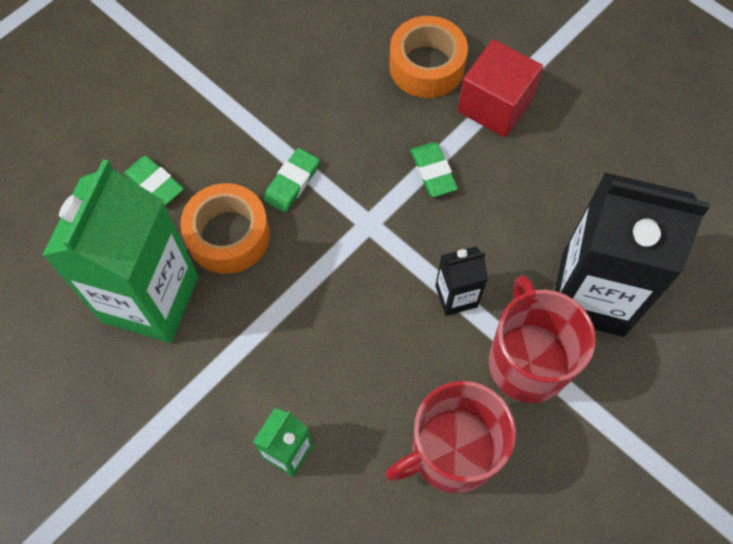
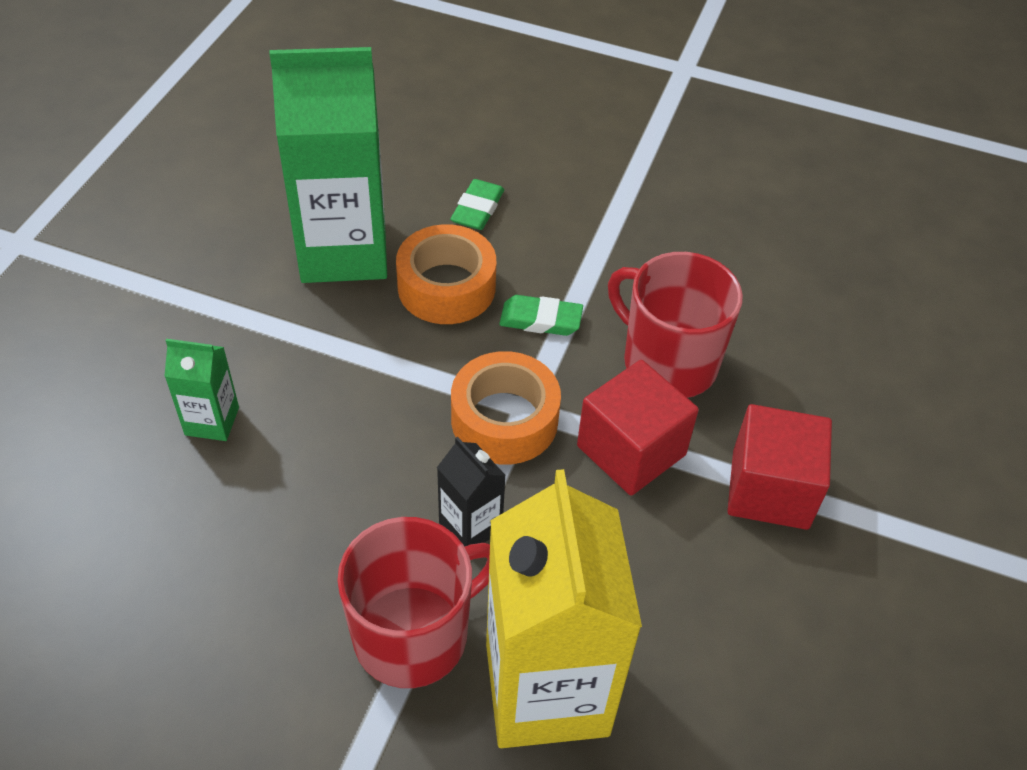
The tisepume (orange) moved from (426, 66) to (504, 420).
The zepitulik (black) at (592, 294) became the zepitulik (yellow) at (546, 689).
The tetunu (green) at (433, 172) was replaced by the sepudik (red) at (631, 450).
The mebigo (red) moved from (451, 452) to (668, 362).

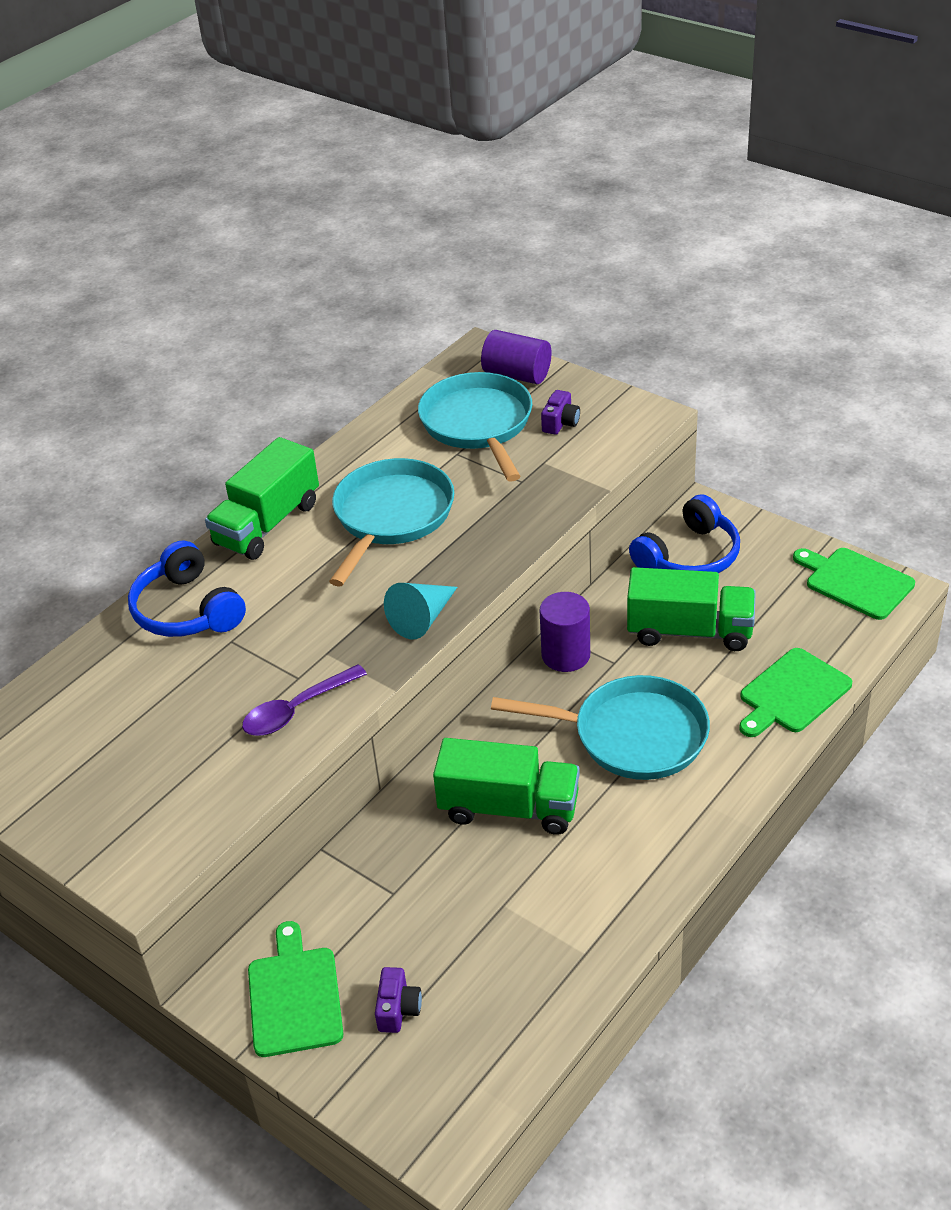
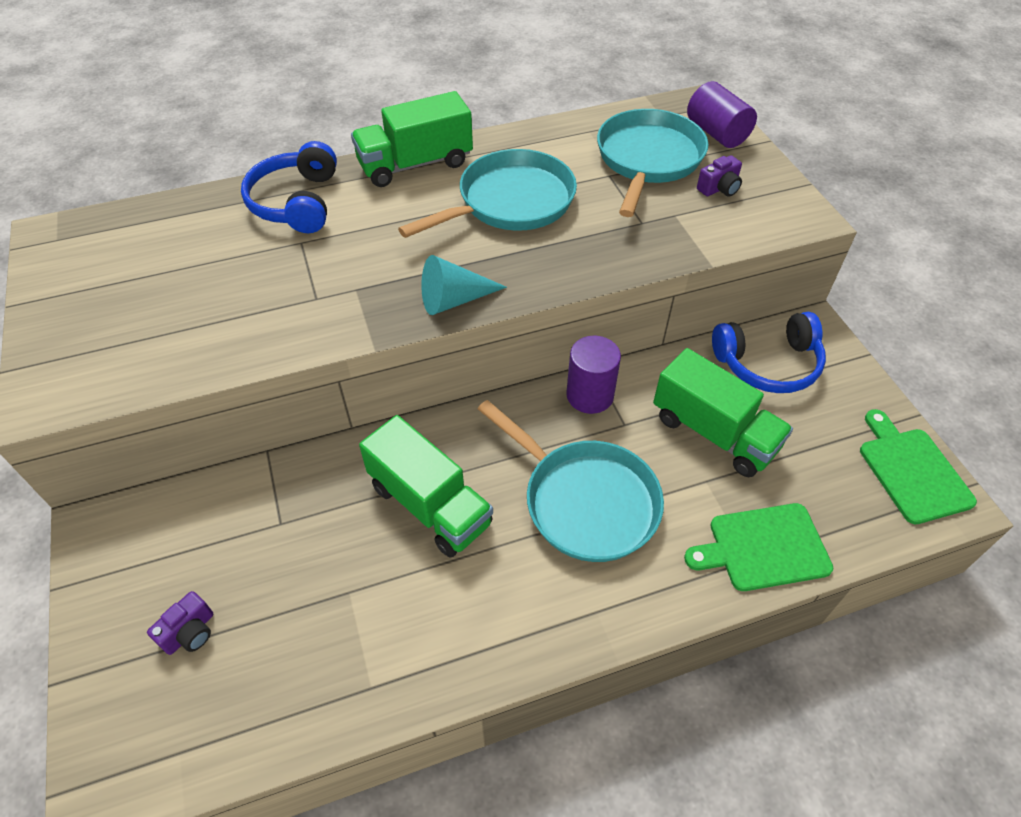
The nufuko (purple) at (296, 710) disappeared.
The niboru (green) at (294, 996) disappeared.

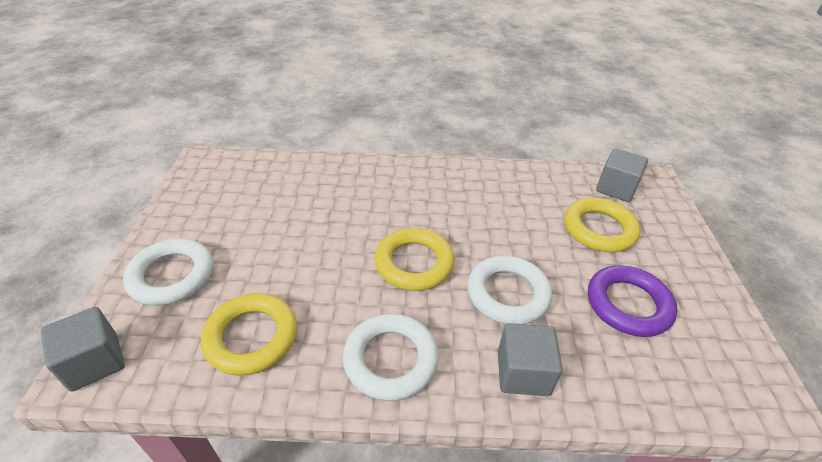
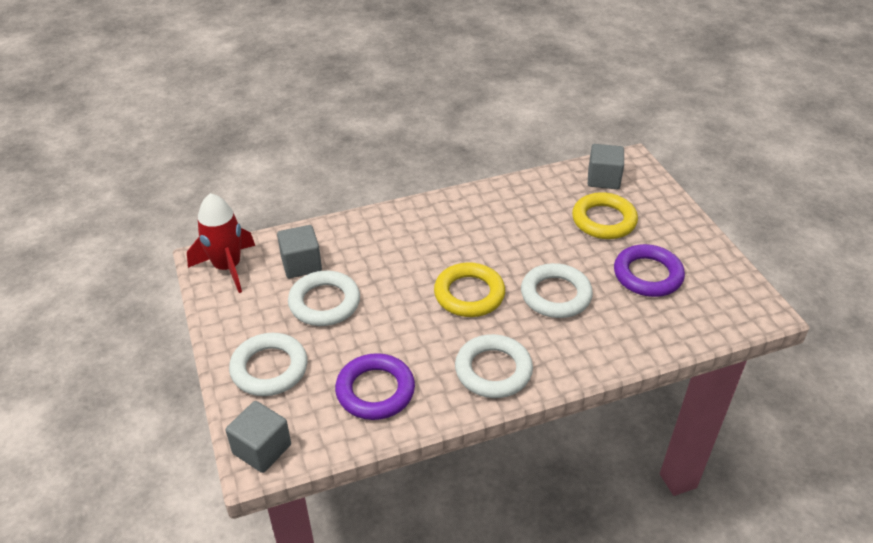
The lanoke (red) at (227, 267) appeared.
The sepudik (grey) moved from (523, 373) to (301, 264).
The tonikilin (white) at (324, 303) appeared.
The tonikilin (yellow) at (251, 337) became the tonikilin (purple) at (375, 391).

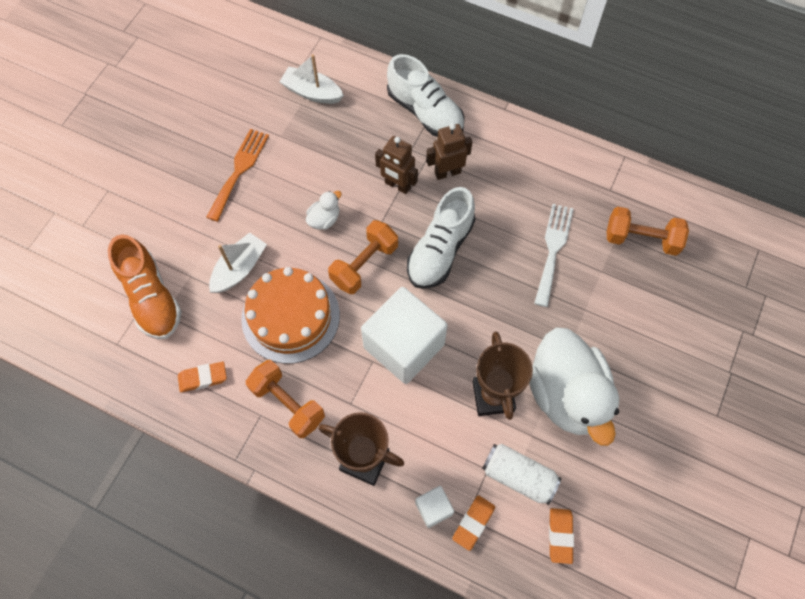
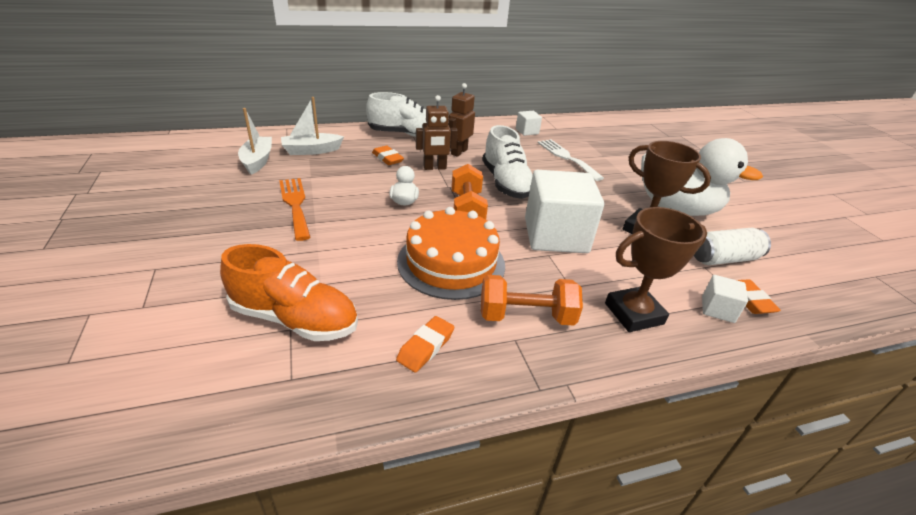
The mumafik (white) moved from (239, 269) to (257, 161).
The tetunu (orange) moved from (560, 536) to (387, 158).
The sepudik (white) at (527, 131) appeared.
The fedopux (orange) at (641, 239) disappeared.

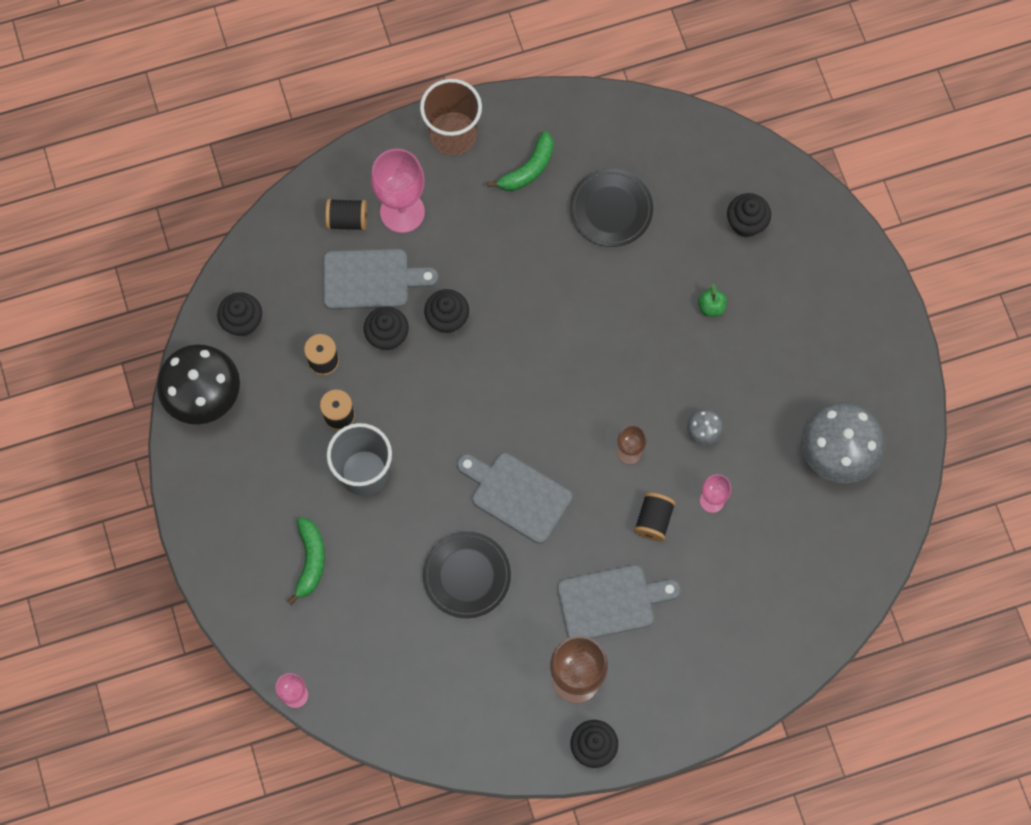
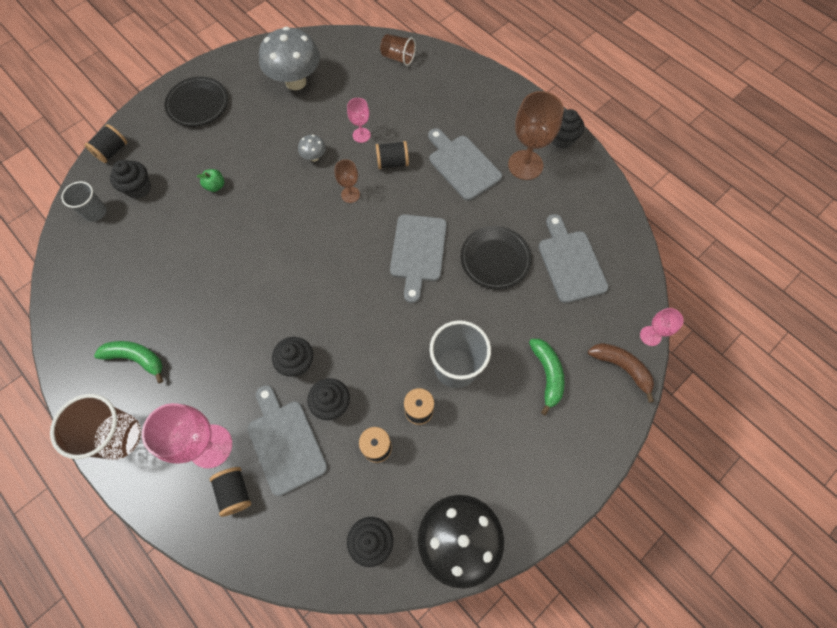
The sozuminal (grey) at (95, 212) appeared.
The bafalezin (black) at (112, 151) appeared.
The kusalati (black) moved from (611, 210) to (198, 104).
The sozuminal (brown) at (398, 57) appeared.
The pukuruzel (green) at (310, 561) turned 105 degrees clockwise.
The niboru (grey) at (570, 263) appeared.
The pukuruzel (brown) at (621, 367) appeared.

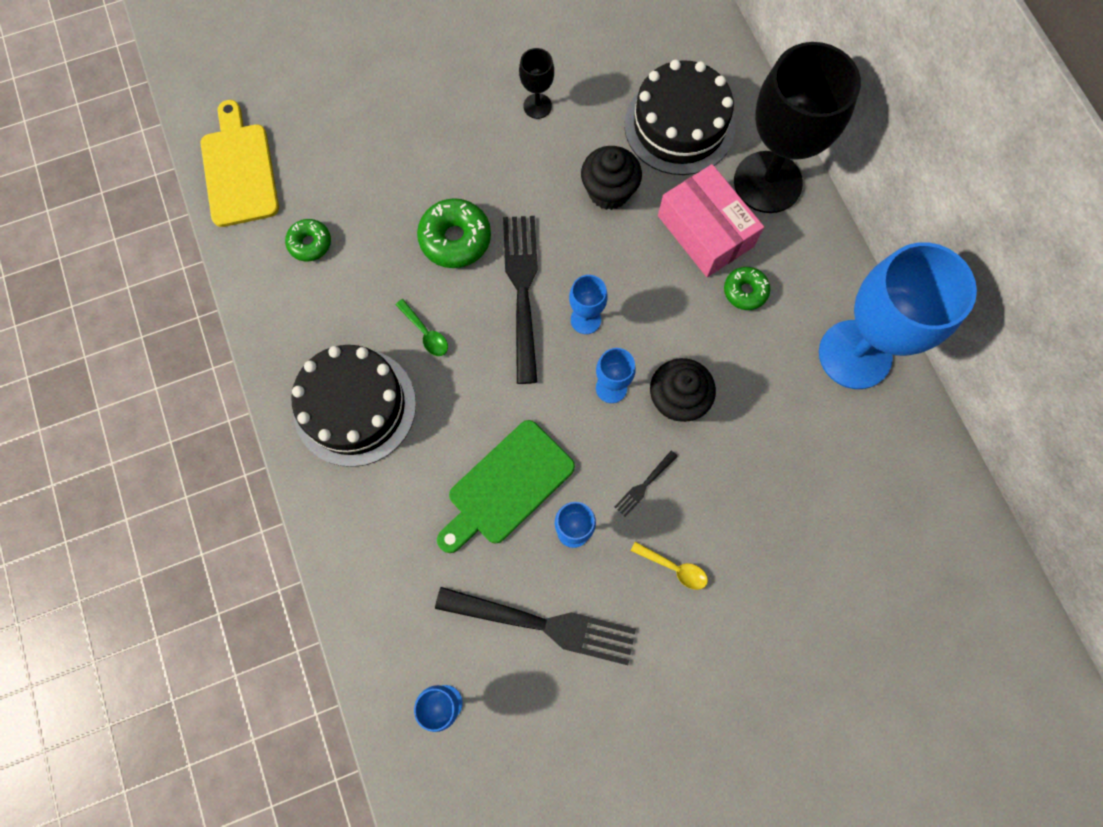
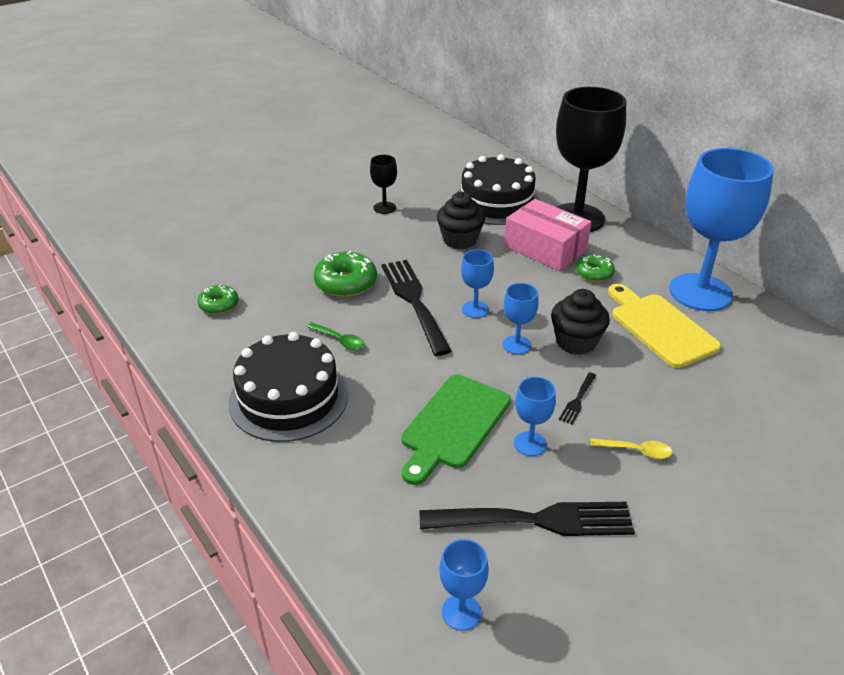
The niboru (yellow) moved from (239, 170) to (660, 327).

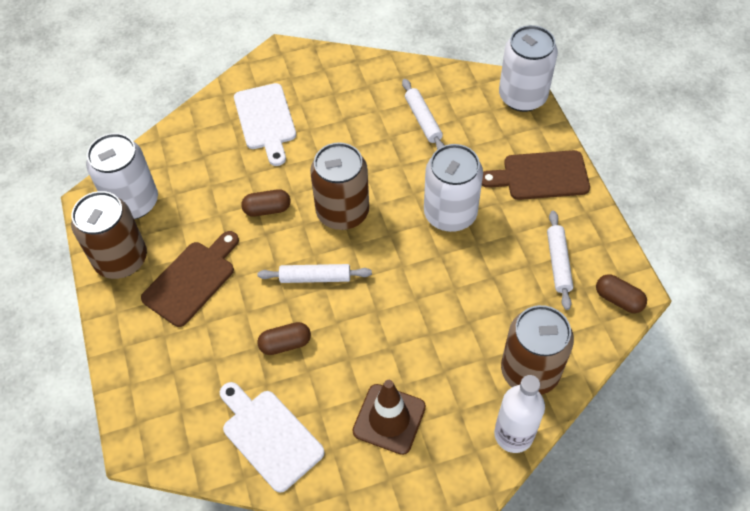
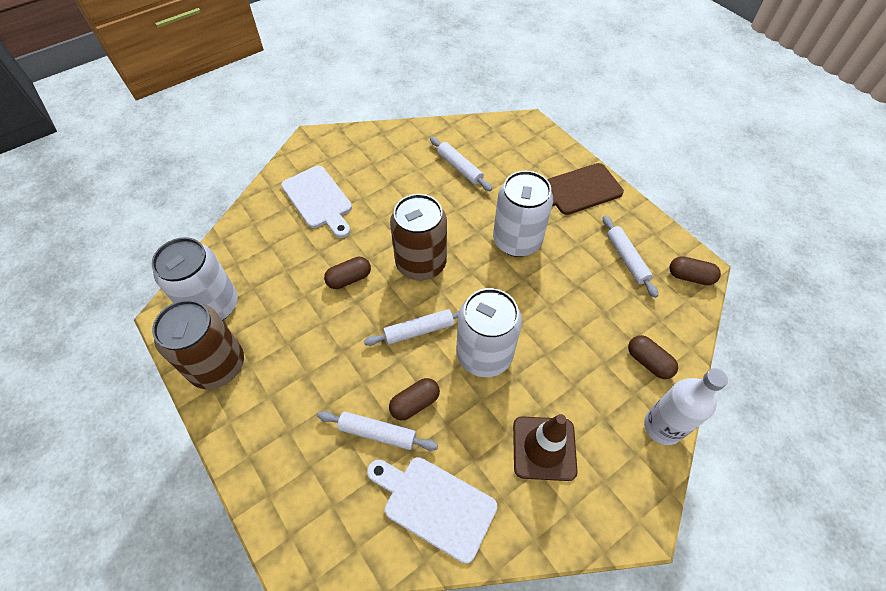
The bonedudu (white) at (377, 433) appeared.
The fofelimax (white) moved from (522, 97) to (484, 354).
The fofelimax (brown) at (530, 371) was replaced by the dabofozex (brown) at (648, 362).
The niboru (brown) at (192, 280) disappeared.

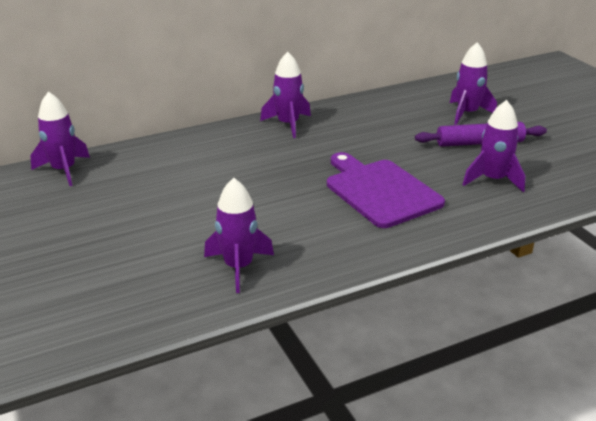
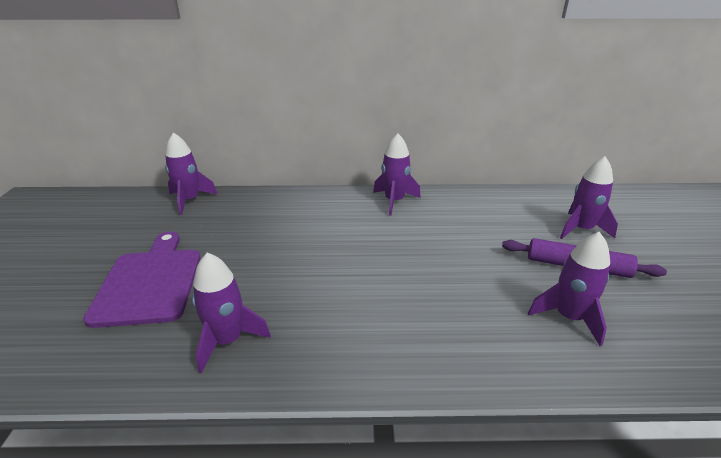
The niboru (purple) moved from (380, 191) to (150, 282).

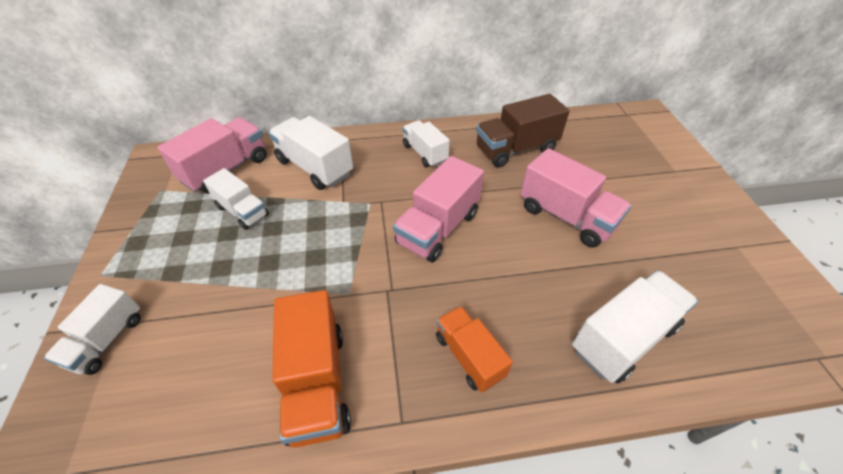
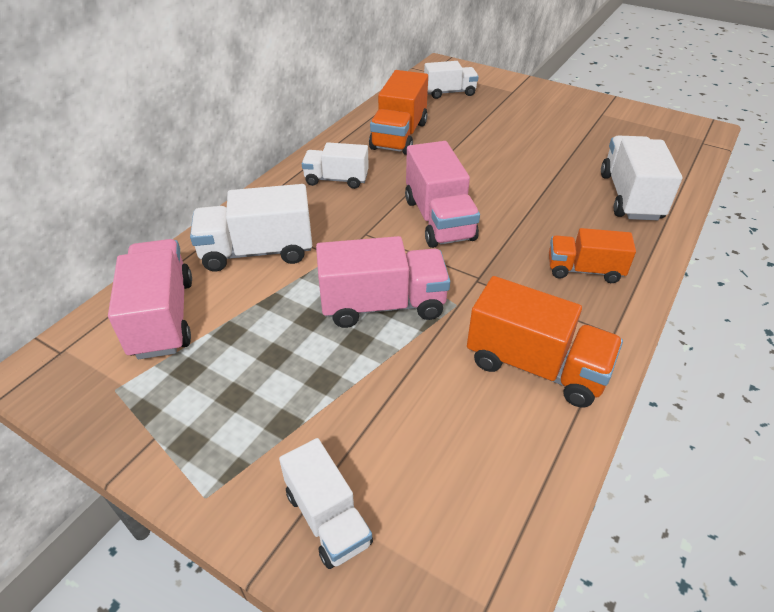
The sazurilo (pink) moved from (566, 217) to (383, 305).
The sazurilo (brown) at (516, 149) became the sazurilo (orange) at (399, 135).
The sazurilo (white) moved from (242, 211) to (449, 92).

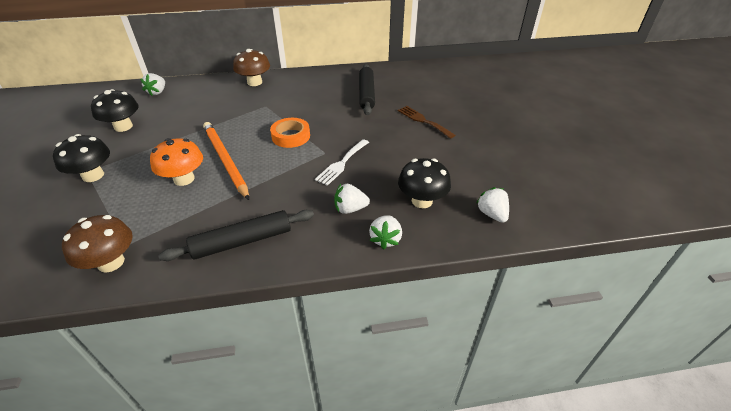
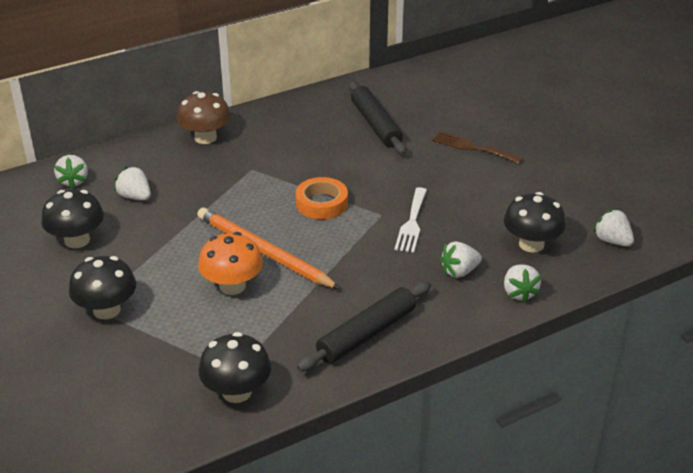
The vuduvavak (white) at (135, 197) appeared.
The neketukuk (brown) at (111, 262) became the neketukuk (black) at (237, 392).

